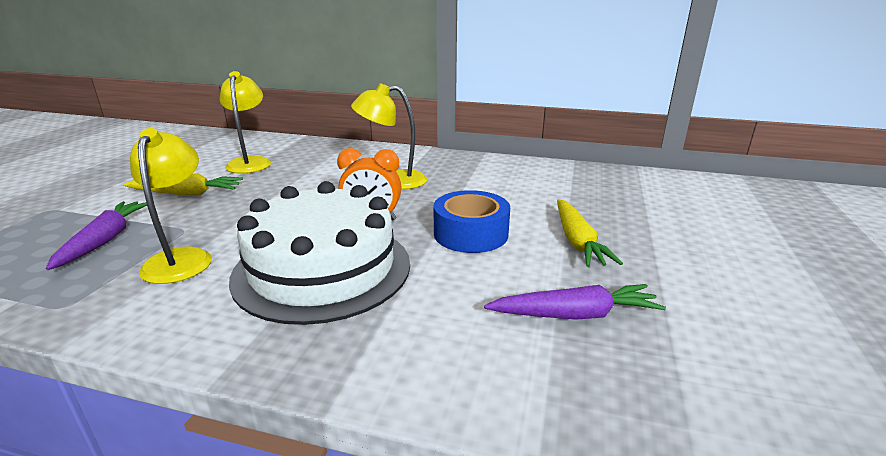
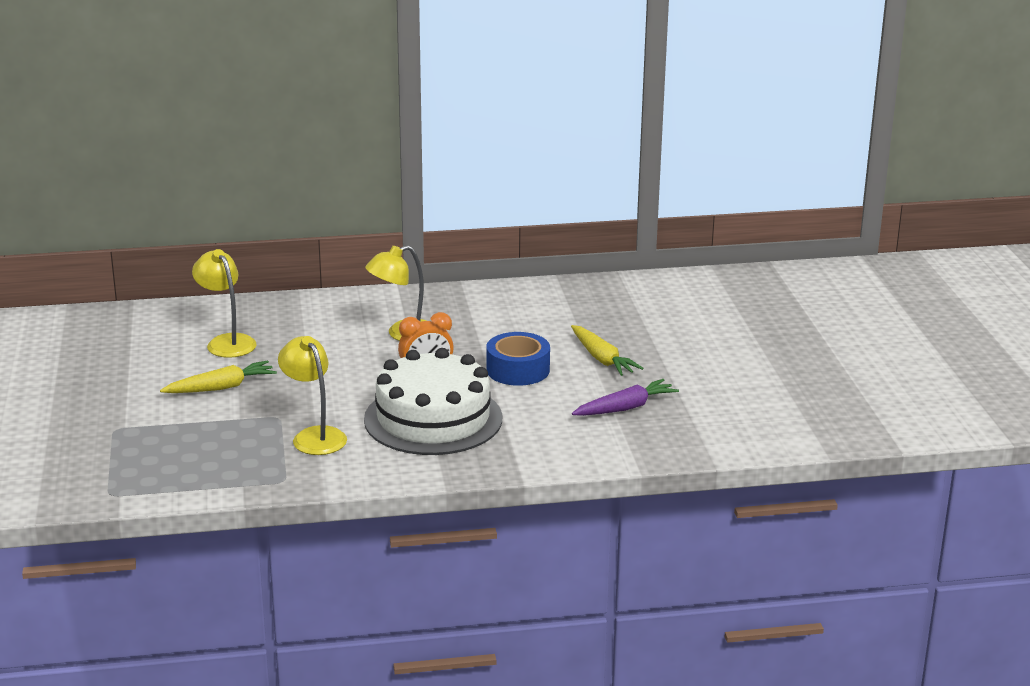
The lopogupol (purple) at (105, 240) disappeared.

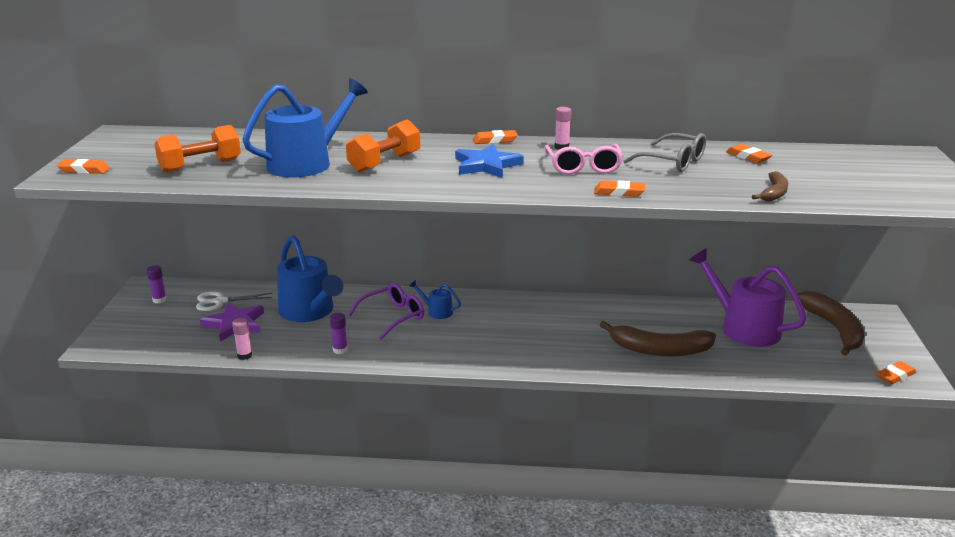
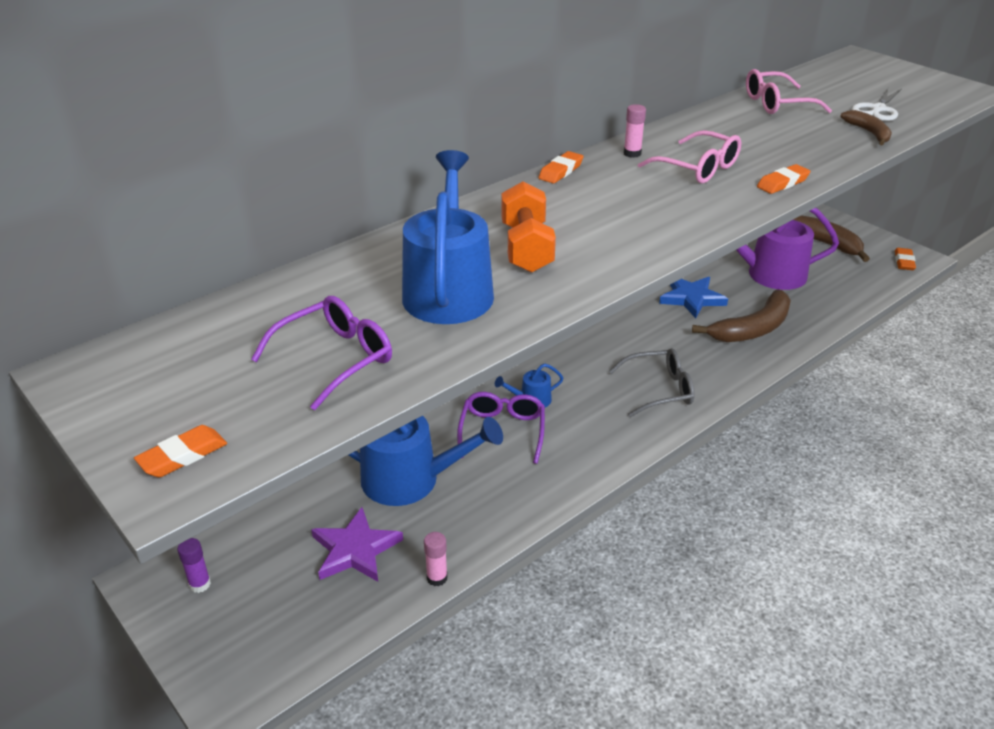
The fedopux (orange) at (200, 166) was replaced by the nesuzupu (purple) at (334, 359).
The nesuzupu (grey) moved from (672, 162) to (658, 390).
The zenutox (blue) moved from (486, 165) to (691, 298).
The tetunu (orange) at (748, 157) was replaced by the nesuzupu (pink) at (778, 103).
The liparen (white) moved from (220, 301) to (877, 109).
The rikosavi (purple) at (340, 350) disappeared.

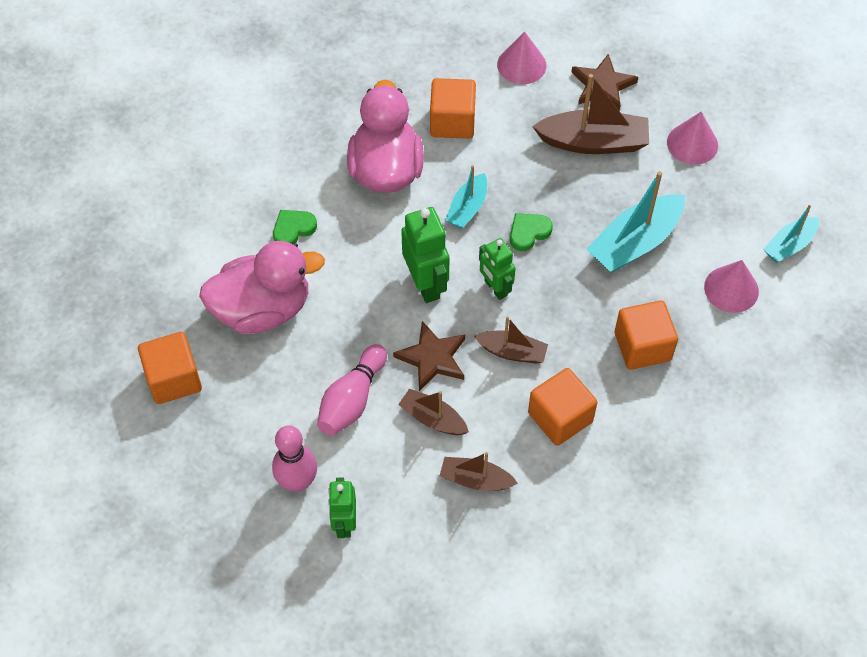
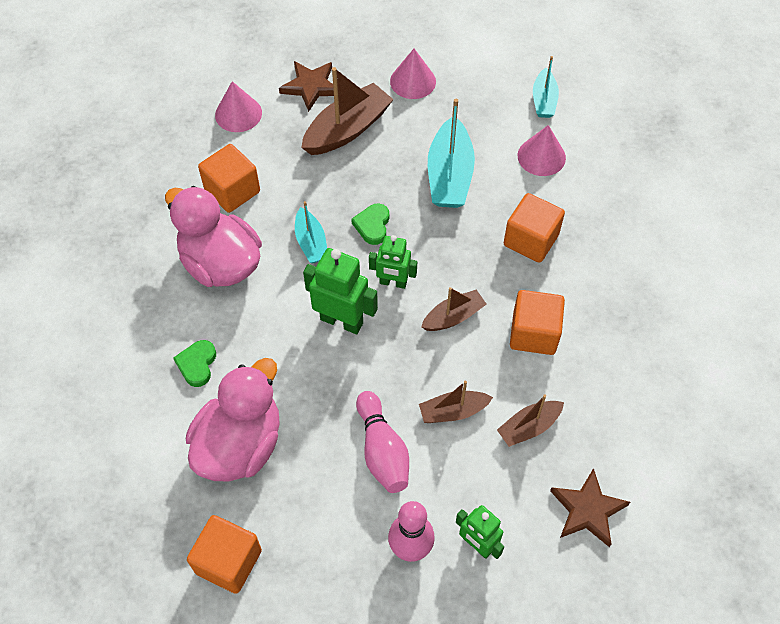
The zenutox (brown) moved from (432, 358) to (587, 510).

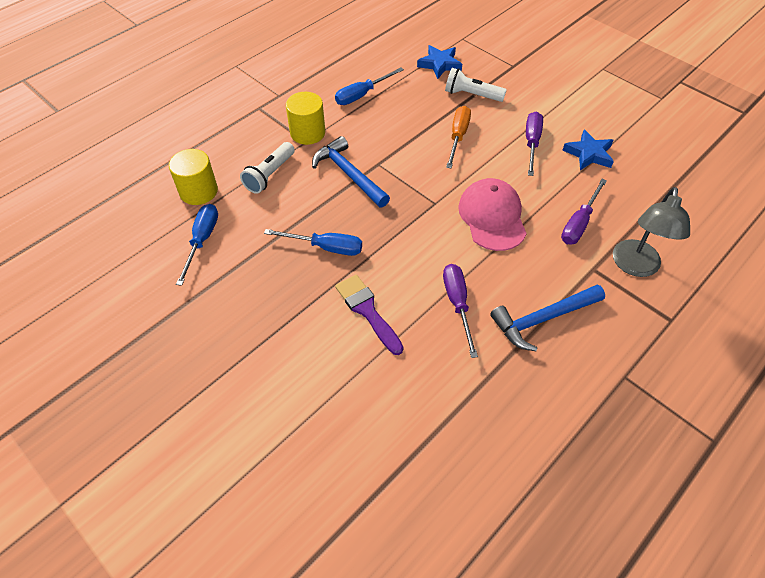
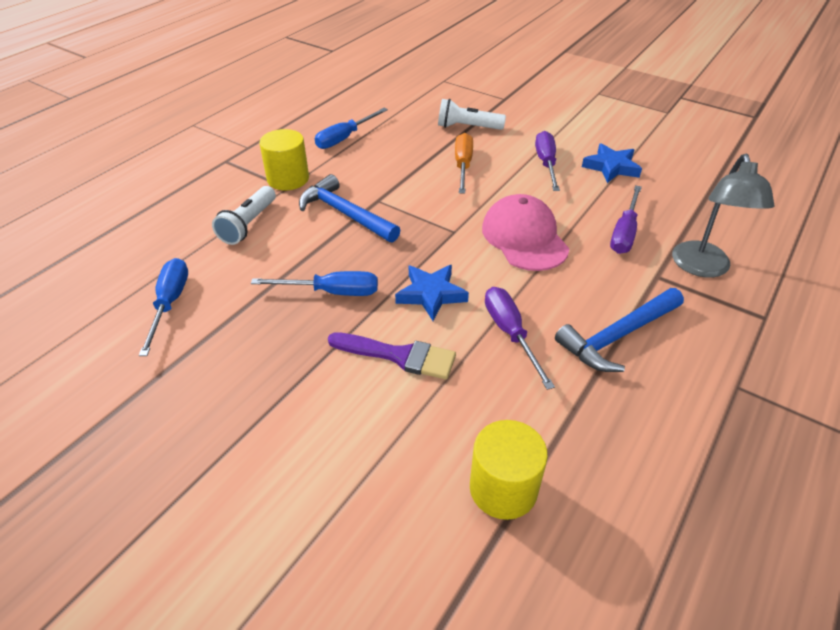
The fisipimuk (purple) at (367, 311) turned 150 degrees clockwise.
The zenutox (blue) moved from (439, 64) to (431, 294).
The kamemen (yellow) moved from (198, 191) to (503, 488).

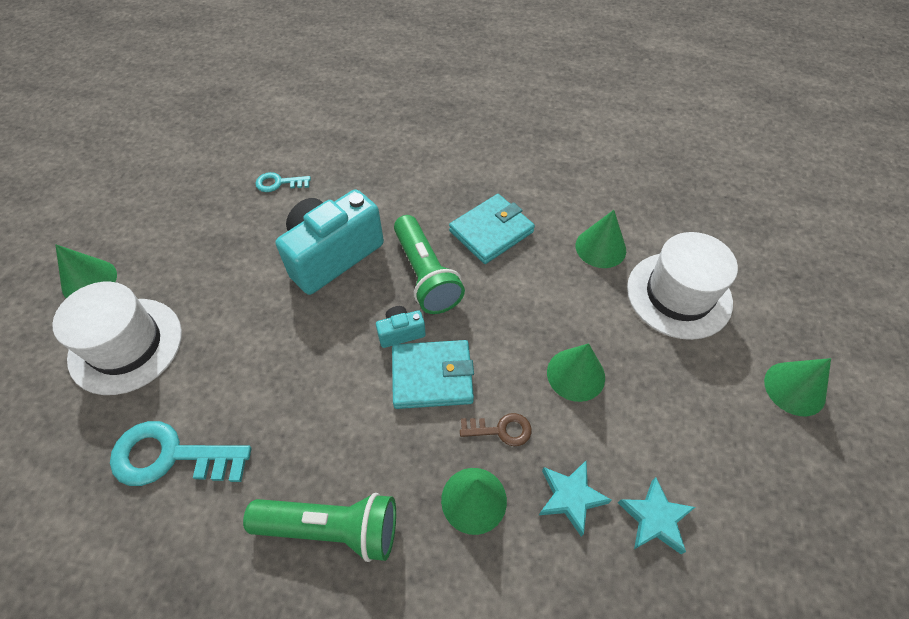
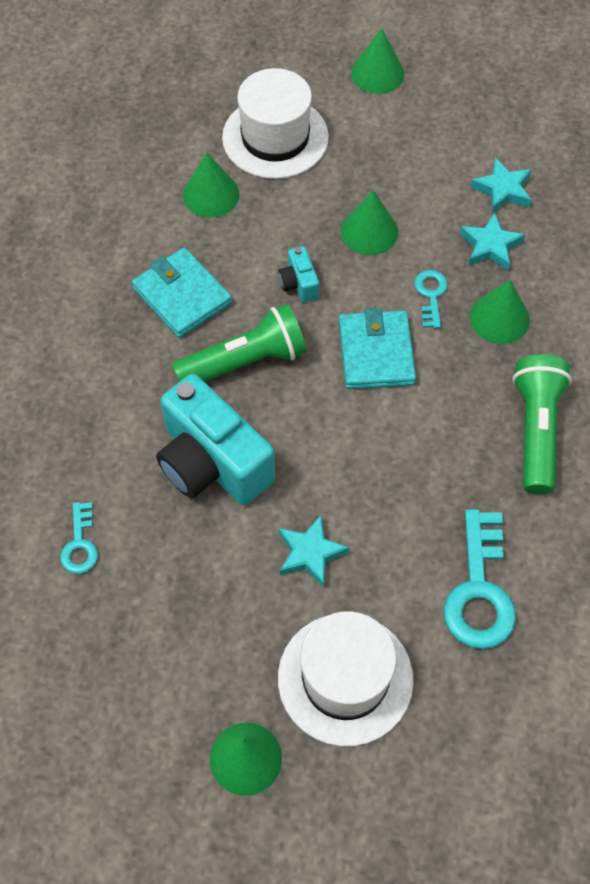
The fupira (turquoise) moved from (401, 332) to (299, 284).
The zenutox (turquoise) at (310, 553) appeared.
The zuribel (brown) at (501, 430) became the zuribel (turquoise) at (431, 295).

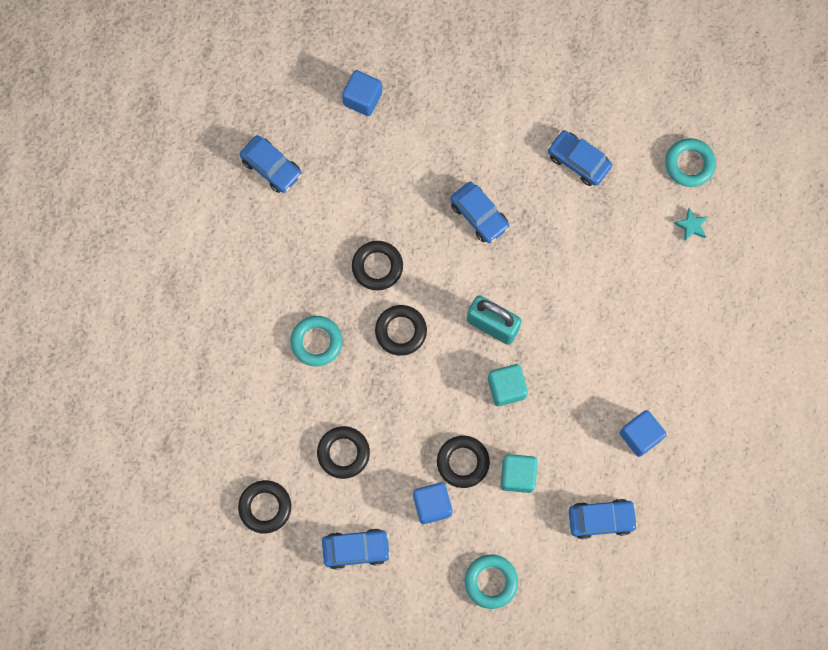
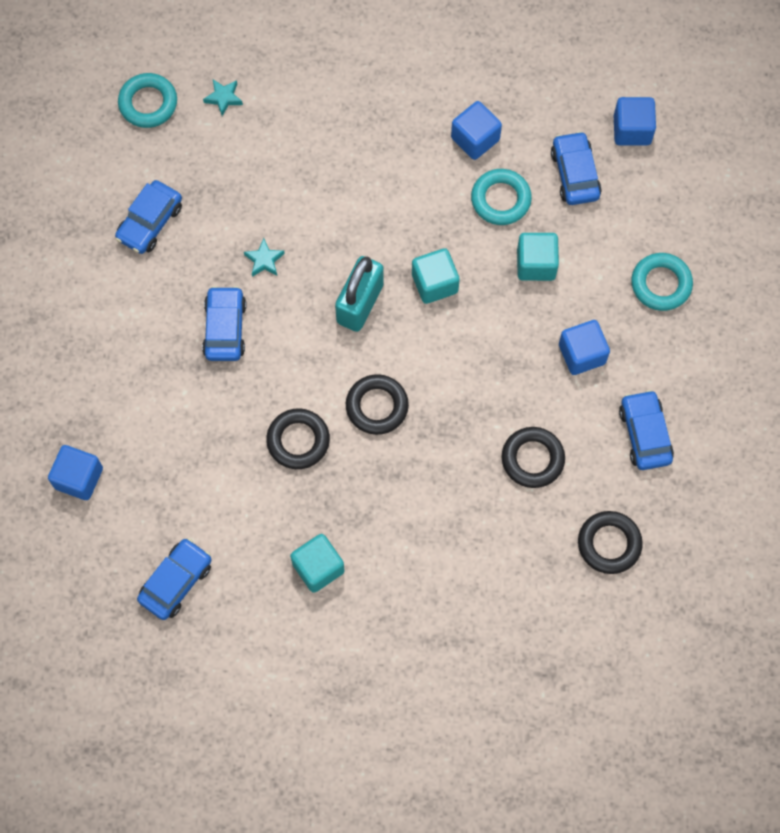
The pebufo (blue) at (479, 215) turned 45 degrees counterclockwise.
The zenutox (turquoise) at (264, 260) appeared.
The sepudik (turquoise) at (318, 567) appeared.
The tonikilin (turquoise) moved from (316, 342) to (500, 199).
The sepudik (blue) at (632, 130) appeared.
The tonikilin (black) at (463, 462) disappeared.

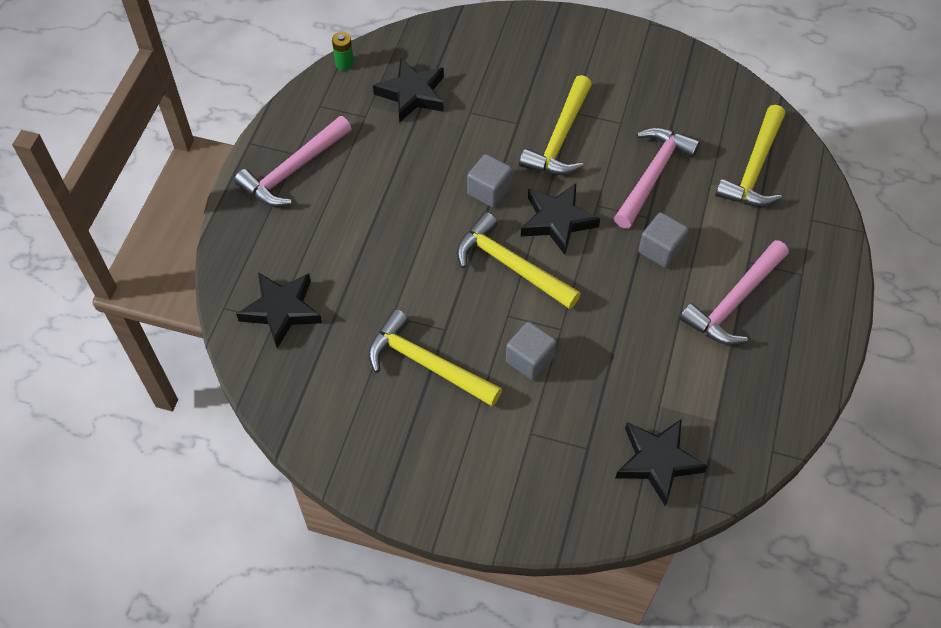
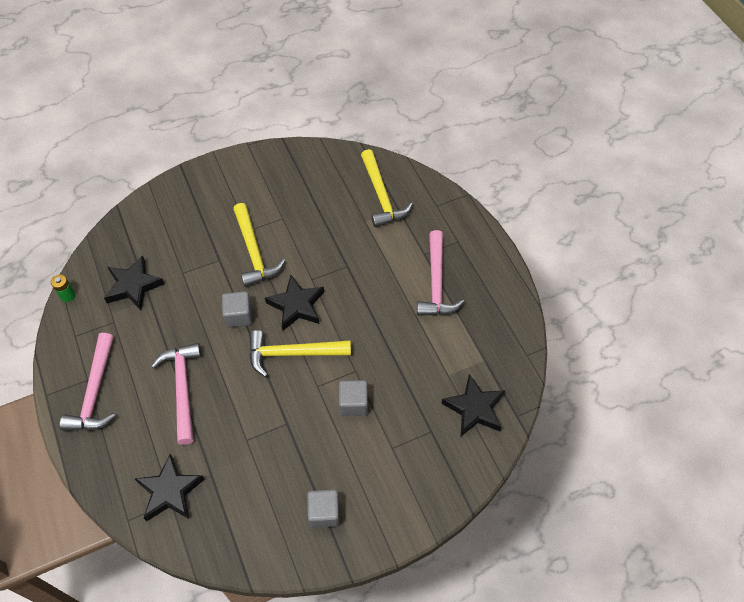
The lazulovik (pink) moved from (652, 175) to (182, 388).
The sepudik (grey) moved from (660, 250) to (324, 513).
The lazulovik (yellow) at (426, 364) disappeared.

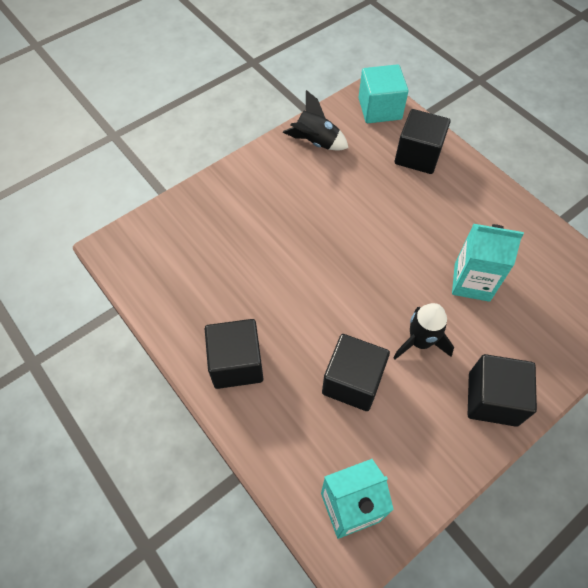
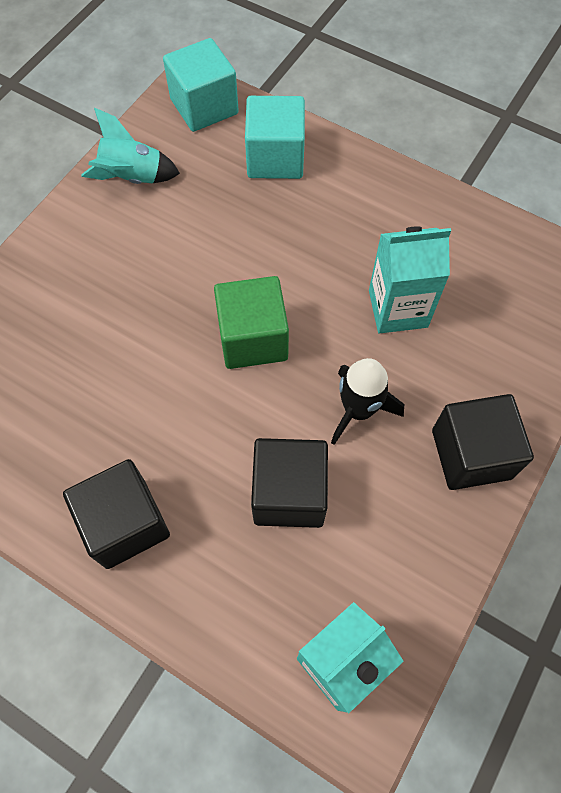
The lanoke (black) at (316, 142) became the lanoke (turquoise) at (133, 178).
The sepudik (green) at (253, 338) appeared.
The sepudik (black) at (418, 156) became the sepudik (turquoise) at (275, 158).

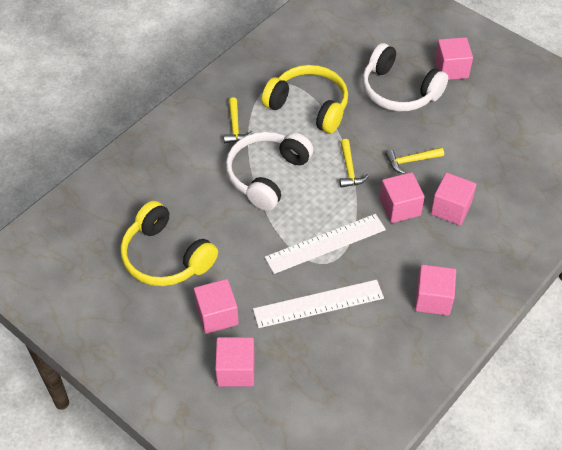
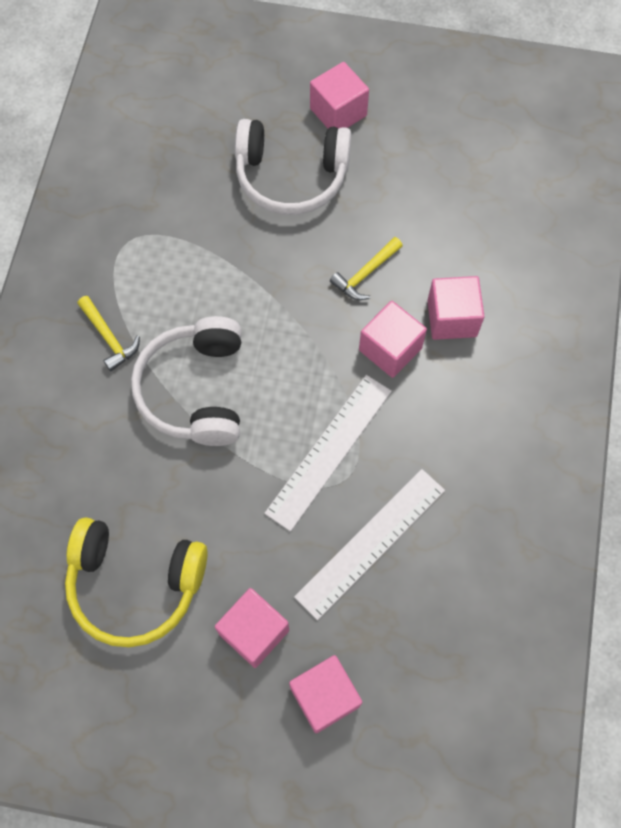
The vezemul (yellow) at (309, 106) disappeared.
The lazulovik (yellow) at (349, 169) disappeared.
The sepudik (pink) at (433, 299) disappeared.

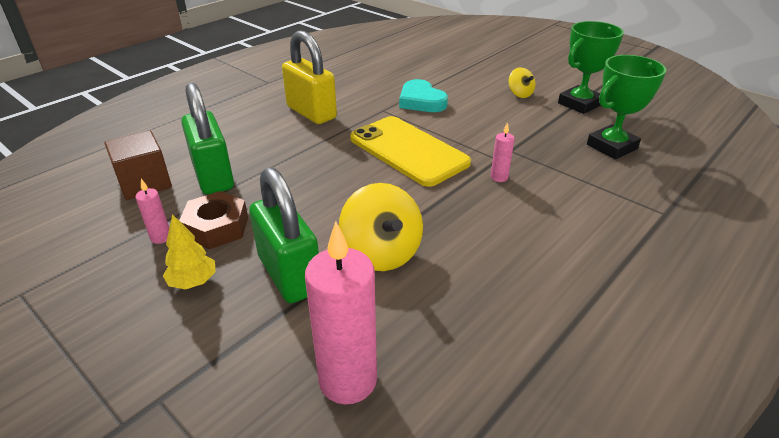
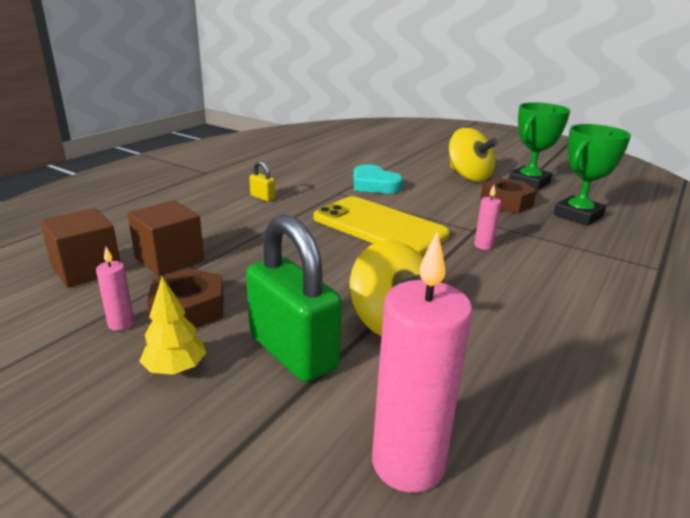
The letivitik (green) at (213, 176) was replaced by the sepudik (brown) at (169, 259).
The letivitik (yellow) at (311, 113) changed to 0.43 times the size.
The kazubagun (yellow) at (520, 94) changed to 1.84 times the size.
The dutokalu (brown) at (506, 203) appeared.

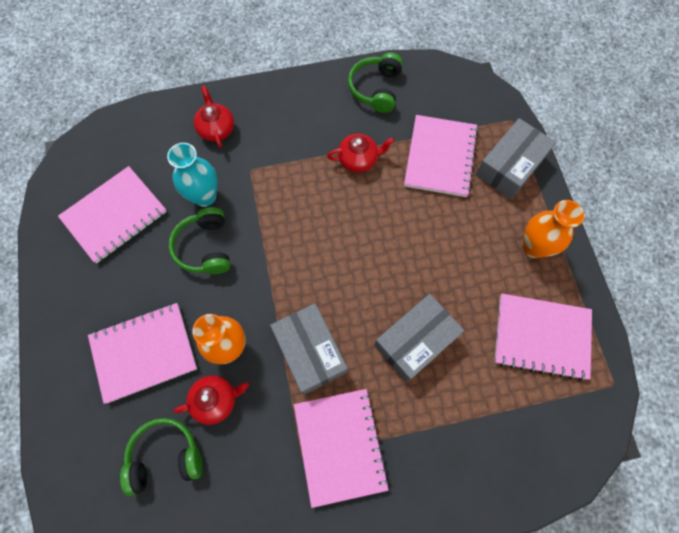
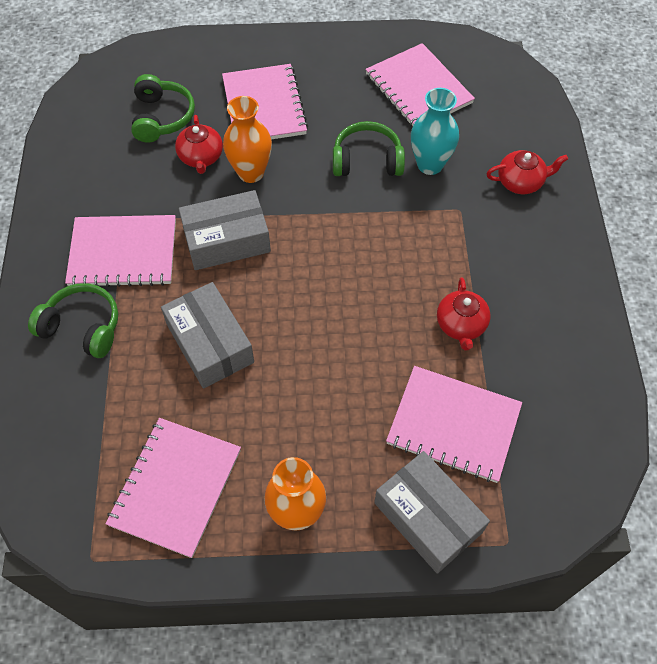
The vezemul (green) moved from (376, 89) to (82, 327).

